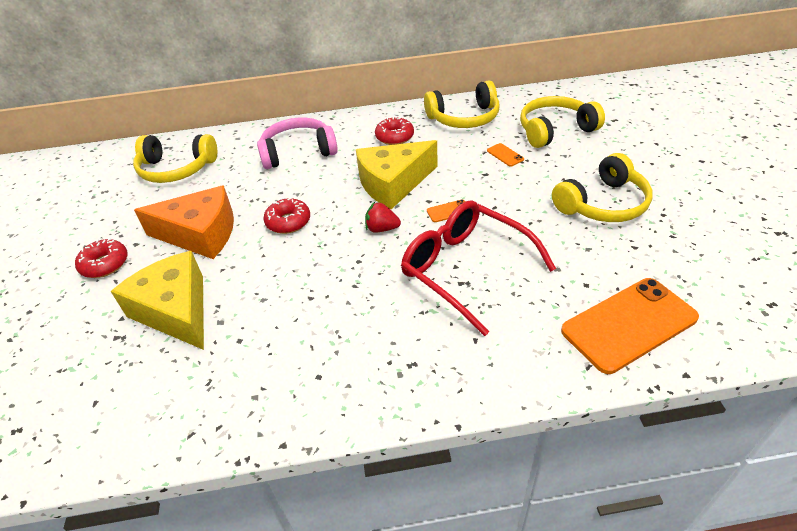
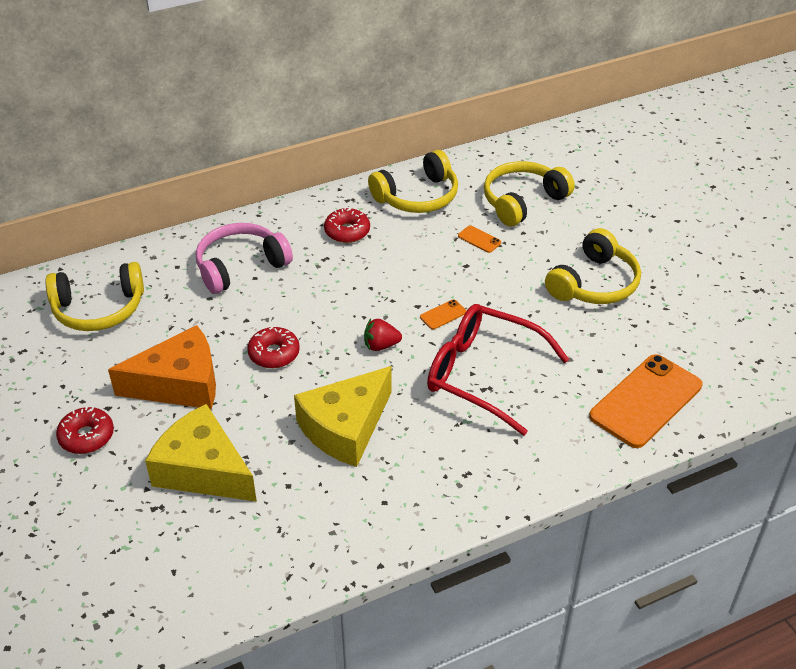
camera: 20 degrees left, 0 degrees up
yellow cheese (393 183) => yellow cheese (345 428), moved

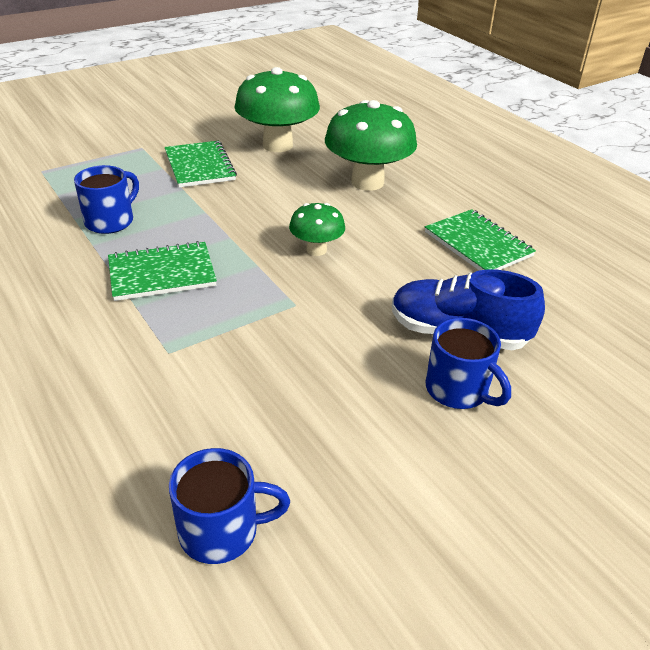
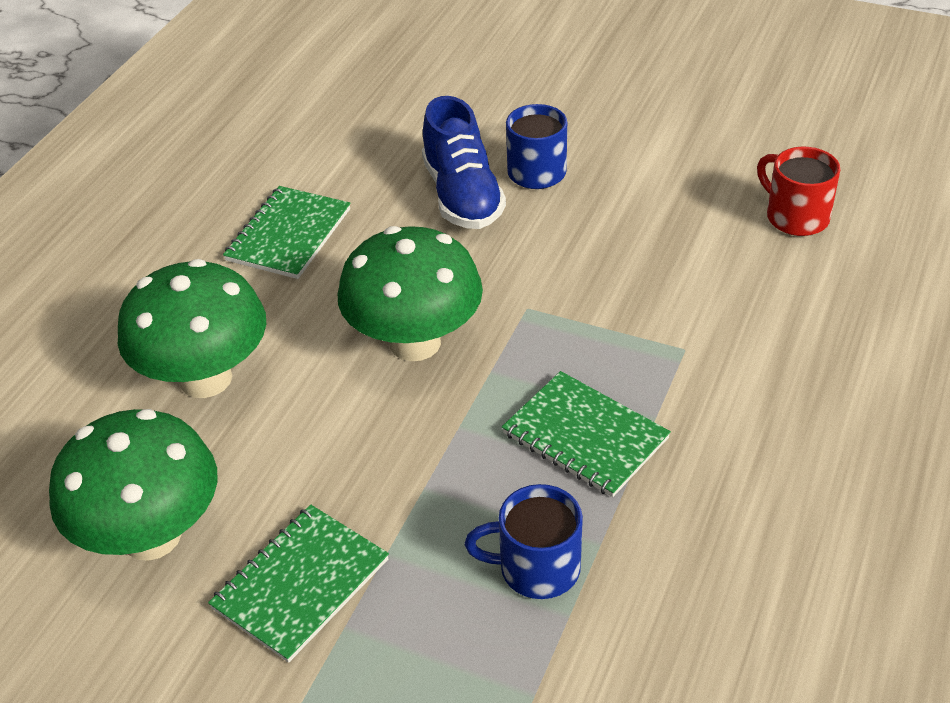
camera: 120 degrees left, 5 degrees up
green mushroom (316 250) => green mushroom (415 342), x1.88
blue mug (221 531) => red mug (795 217)

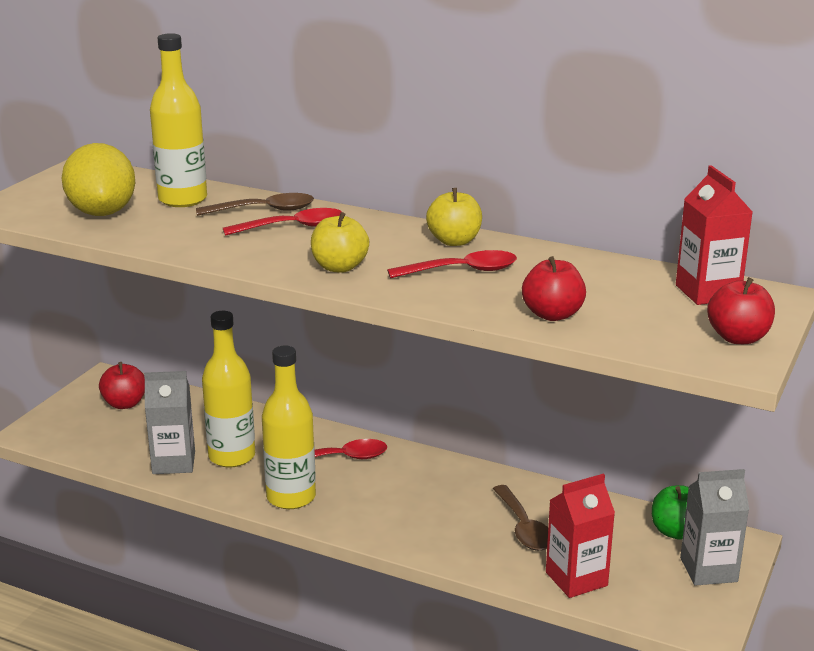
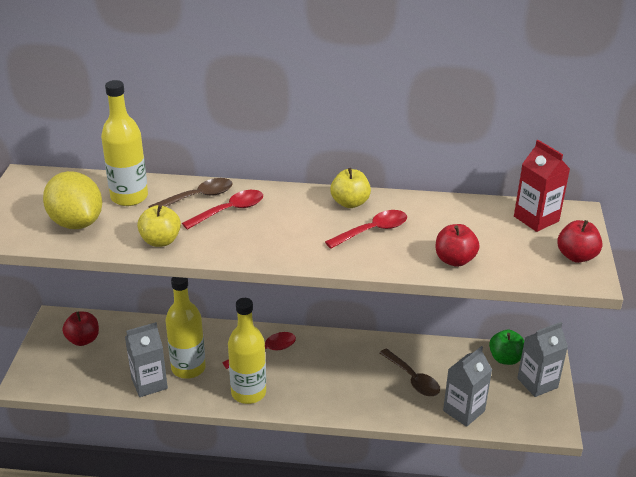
camera: 20 degrees left, 10 degrees up
yellow apple (339 267) => yellow apple (160 241), moved
red carton (576 579) => grey carton (463 411)

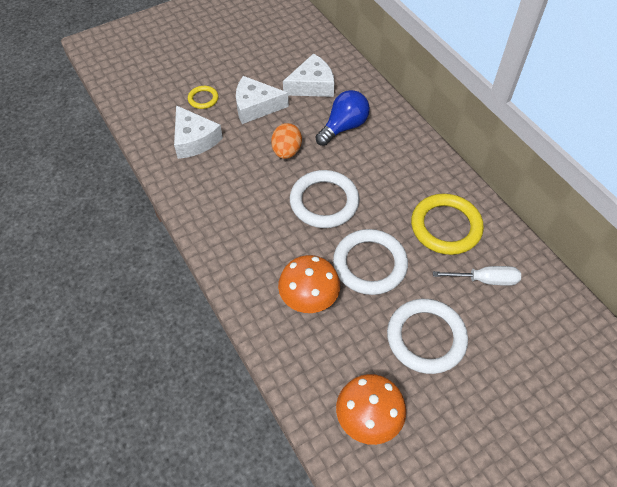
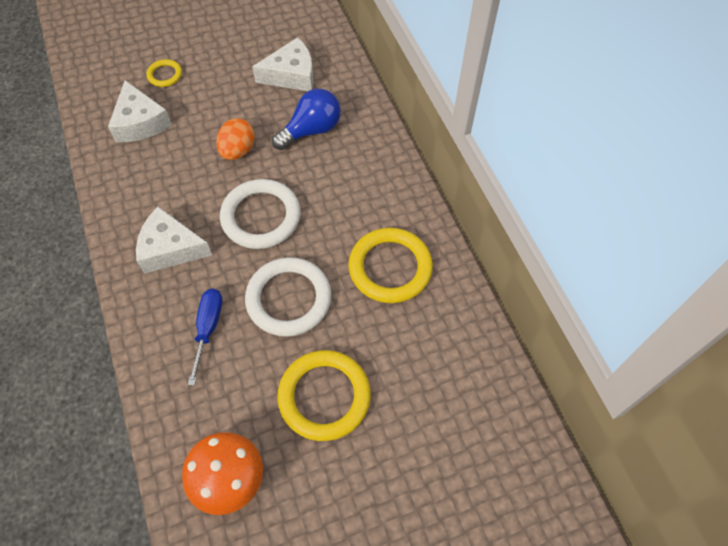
camera: 10 degrees right, 5 degrees up
white cheese (256 106) => white cheese (170 248), moved
orange mushroom (309 298) => blue screwdriver (208 328)
white ring (426 338) => yellow ring (324 396)
white screwdriver (485 280) => nothing

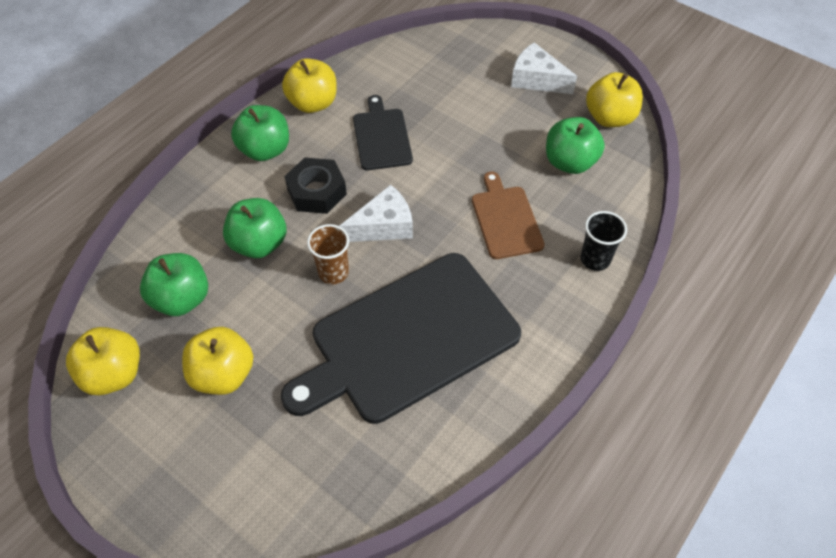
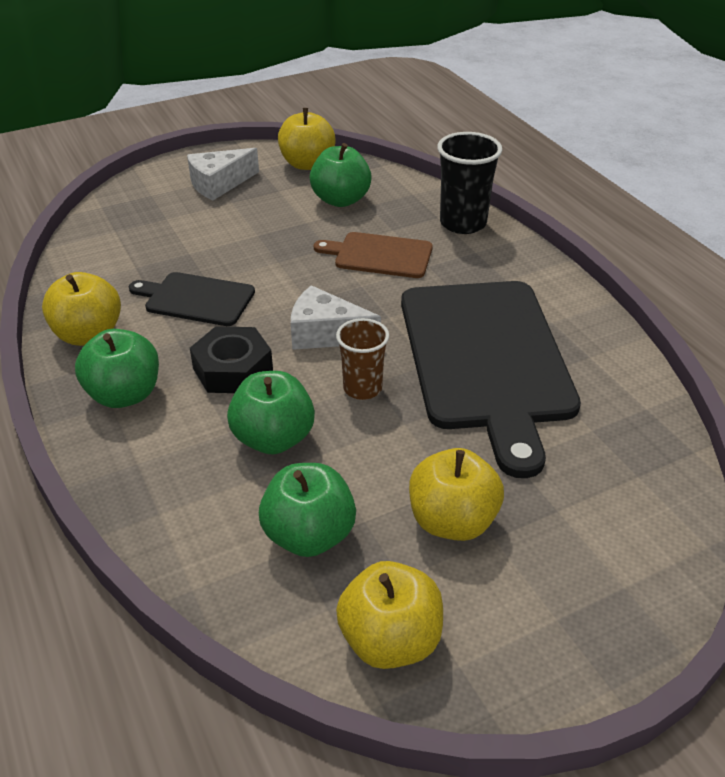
camera: 65 degrees left, 15 degrees down
white cheese (383 226) => white cheese (325 334), 75 degrees counterclockwise
black cup (595 259) => black cup (463 223), x1.52

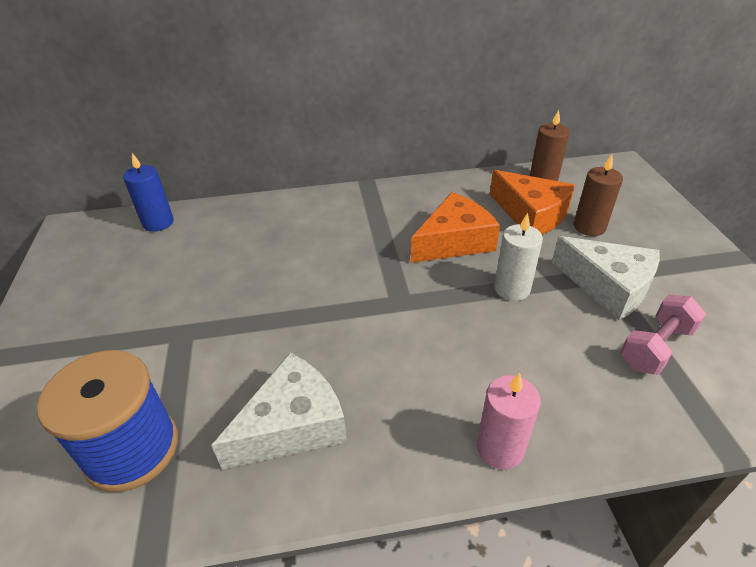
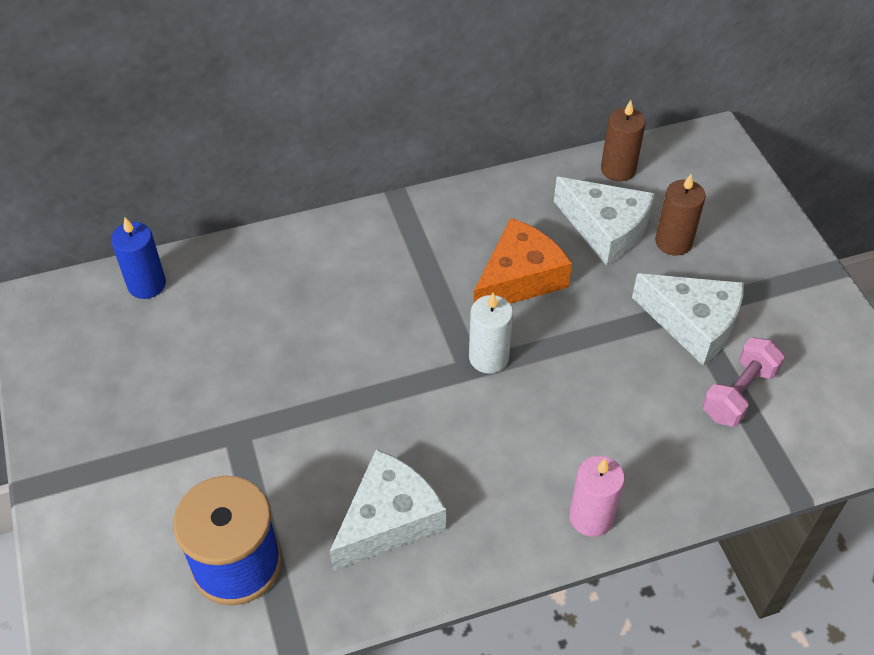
camera: 10 degrees left, 10 degrees up
white candle (512 289) => white candle (489 358), moved
orange cheese (531 214) => white cheese (605 229)

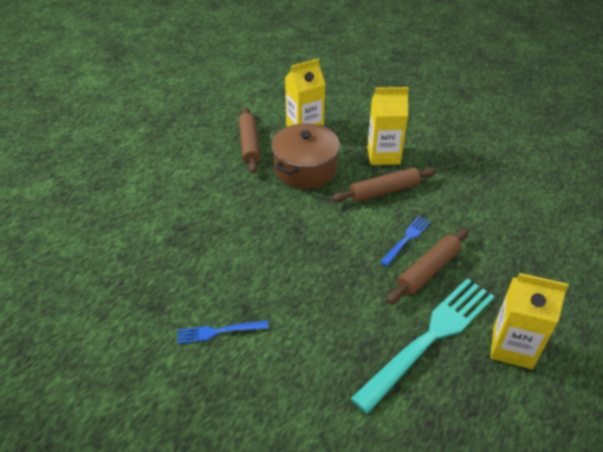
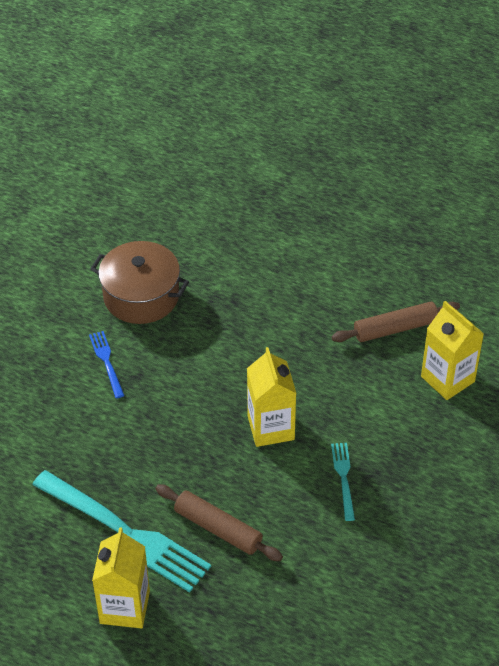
camera: 80 degrees right, 5 degrees up
brown pot (305 169) => brown pot (141 296), moved
yellow carton (383 155) => yellow carton (271 428), moved
brown rolling pin (384 191) => turquoise fork (343 477)
blue fork (406 239) => nothing

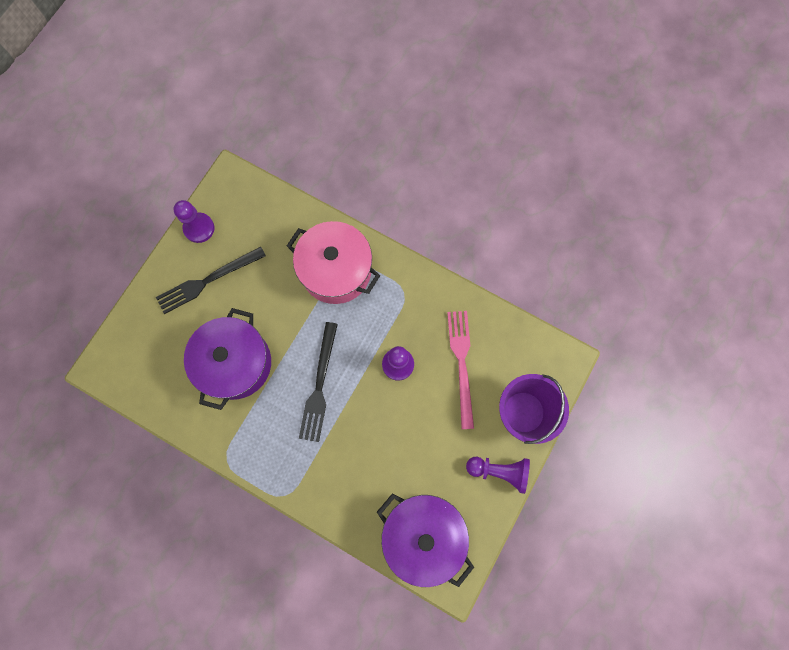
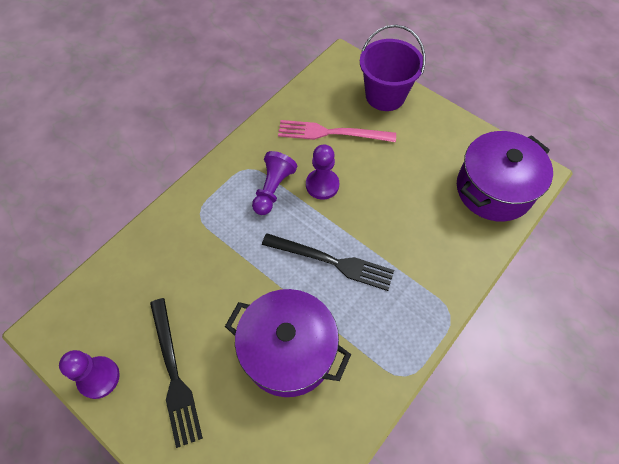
camera: 80 degrees left, 15 degrees down
purple pawn (499 471) => purple pawn (273 189), moved
pink pot (336 271) => nothing

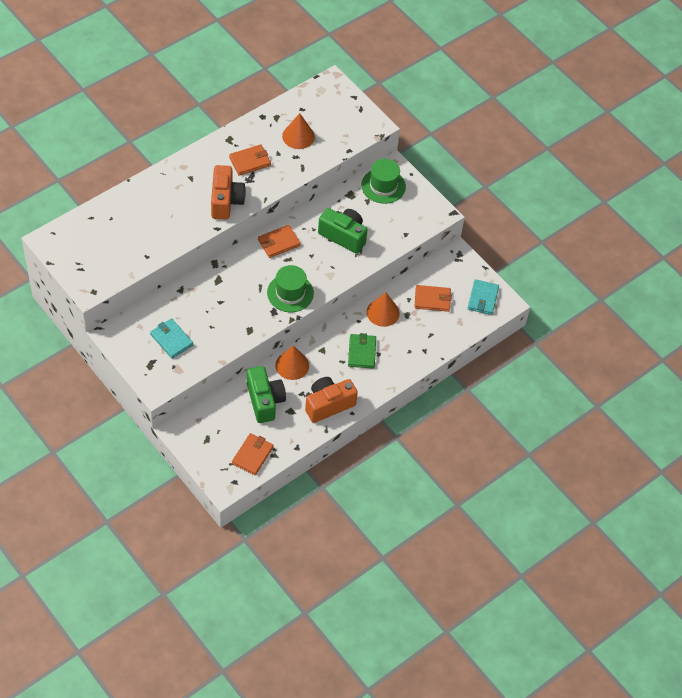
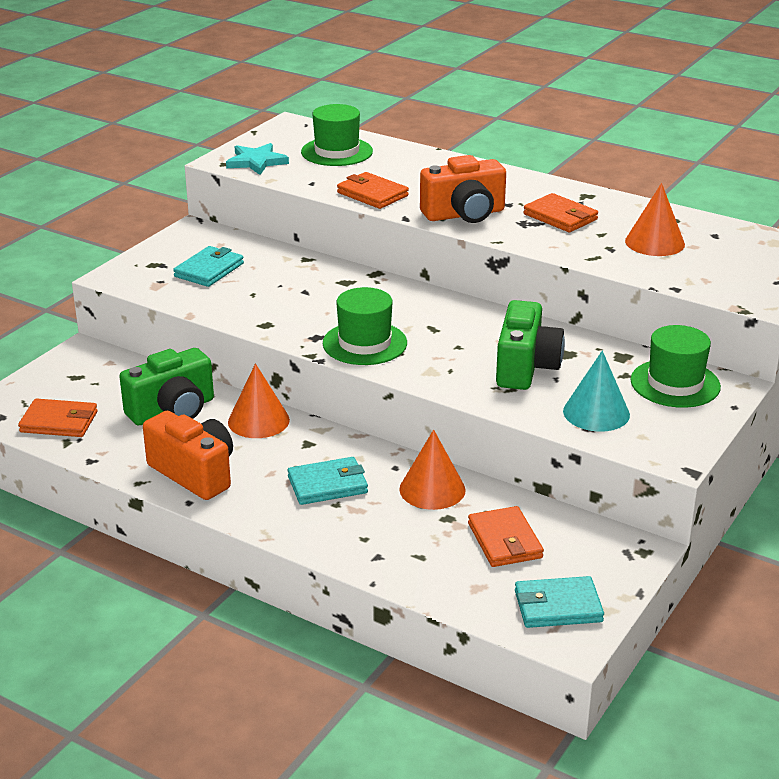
camera: 75 degrees right, 25 degrees down
nothing => turquoise star (256 162)
green wallet (362 352) => turquoise wallet (328 485)
nothing => green hat (337 152)
orange wallet (278 243) => orange wallet (372 194), moved
nothing => turquoise cone (596 413)

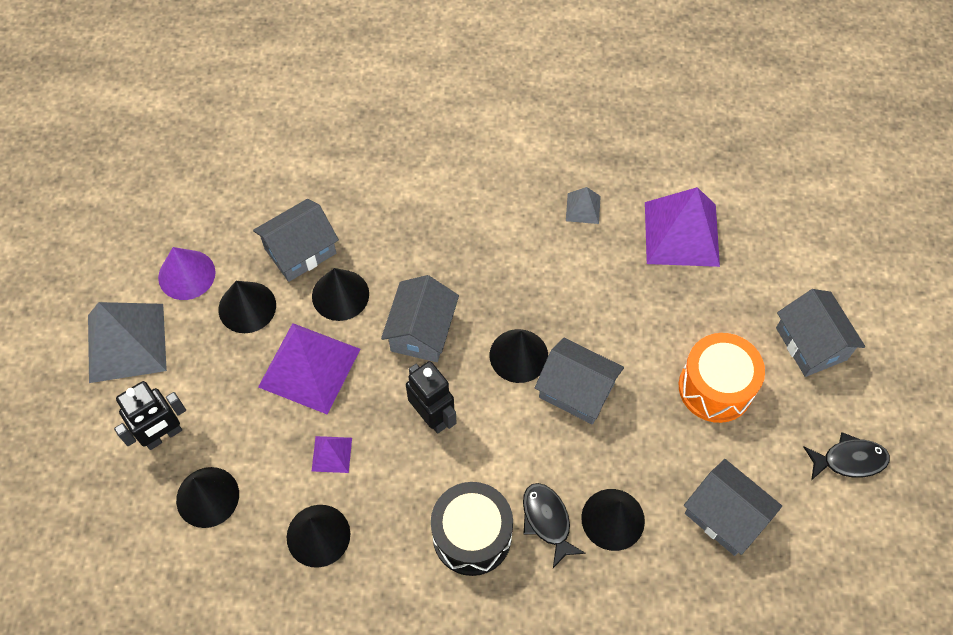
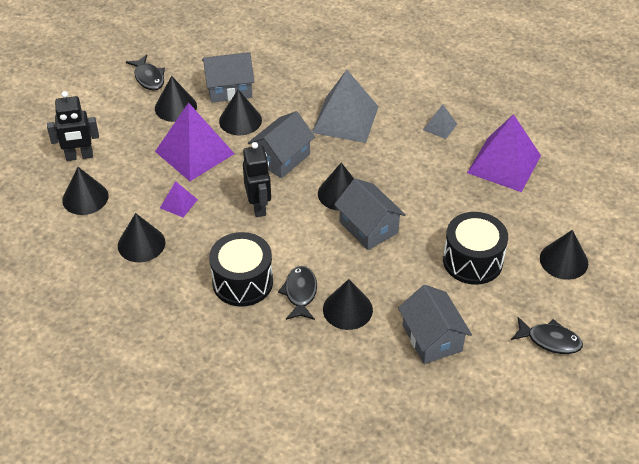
camera: 25 degrees right, 15 degrees down
purple cone (186 274) => black fish (149 78)
grey pyramid (126 342) => grey pyramid (345 119), moved
orange drum (715 388) => black drum (472 261)
grey house (811 344) => black cone (563 260)

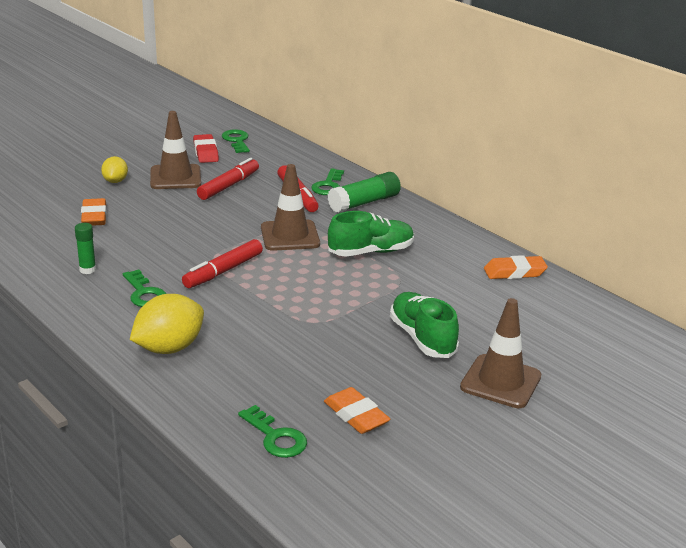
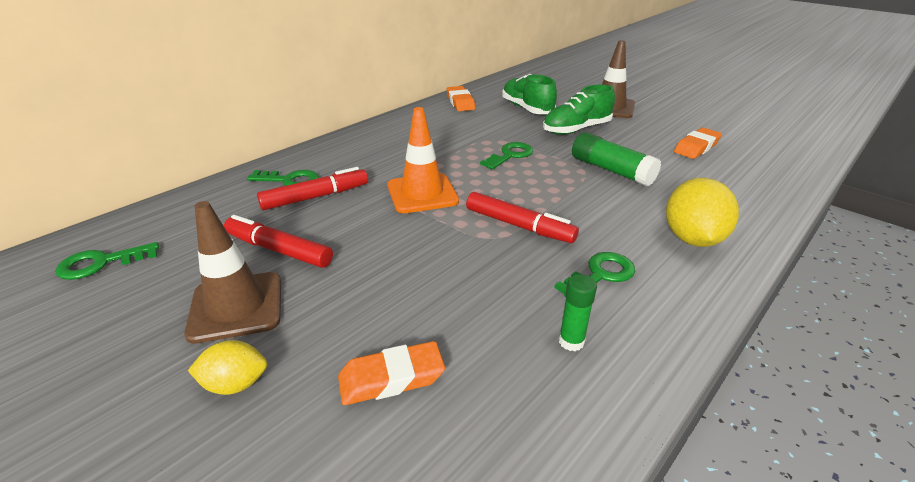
camera: 95 degrees left, 5 degrees up
brown traffic cone (290 236) => orange traffic cone (422 193)
green key (276 437) => green key (510 155), moved
green shoe (371 252) => green shoe (527 108), moved
green glue stick (364 203) => green glue stick (611 170), moved
yellow lemon (169 348) => yellow lemon (692 239), 60 degrees clockwise
red eraser (206 152) => nothing

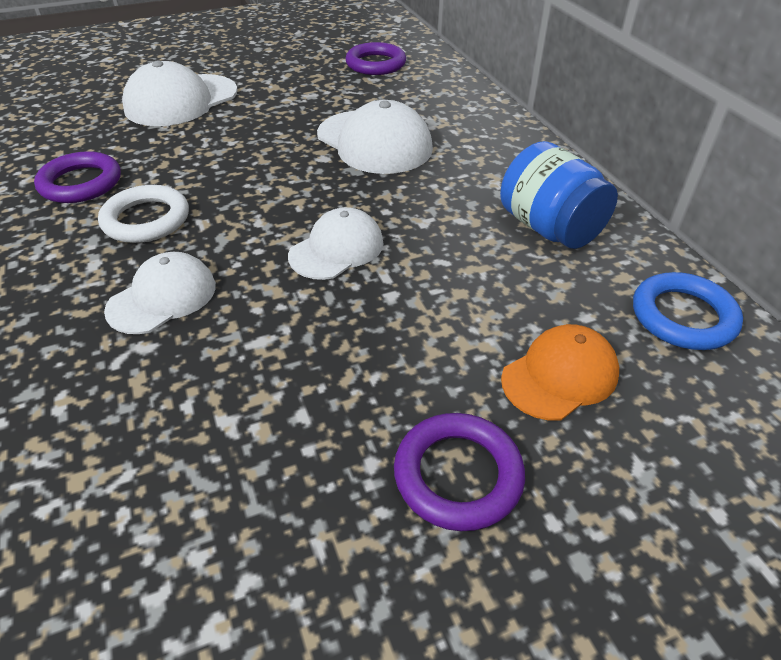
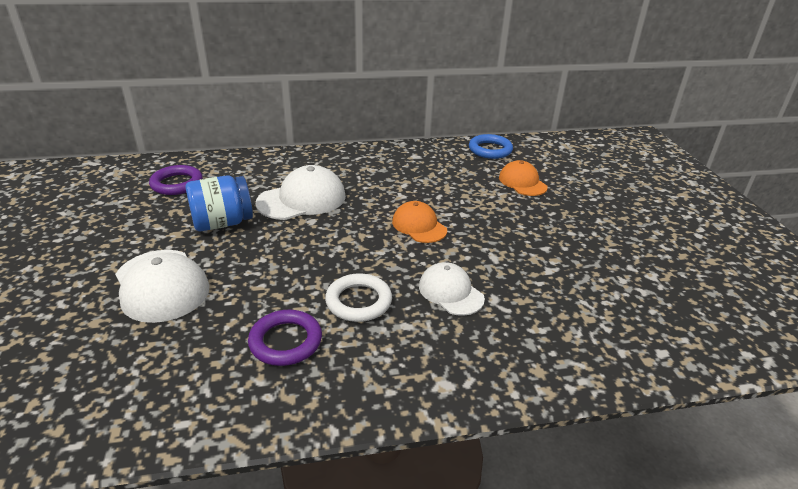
camera: 80 degrees left, 10 degrees down
blue jar (549 228) => blue jar (222 223), moved
white cap (337 249) => orange cap (419 226)
purple ring (458 475) => nothing

